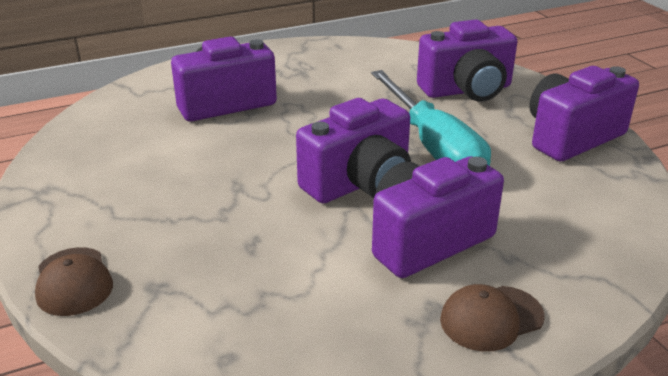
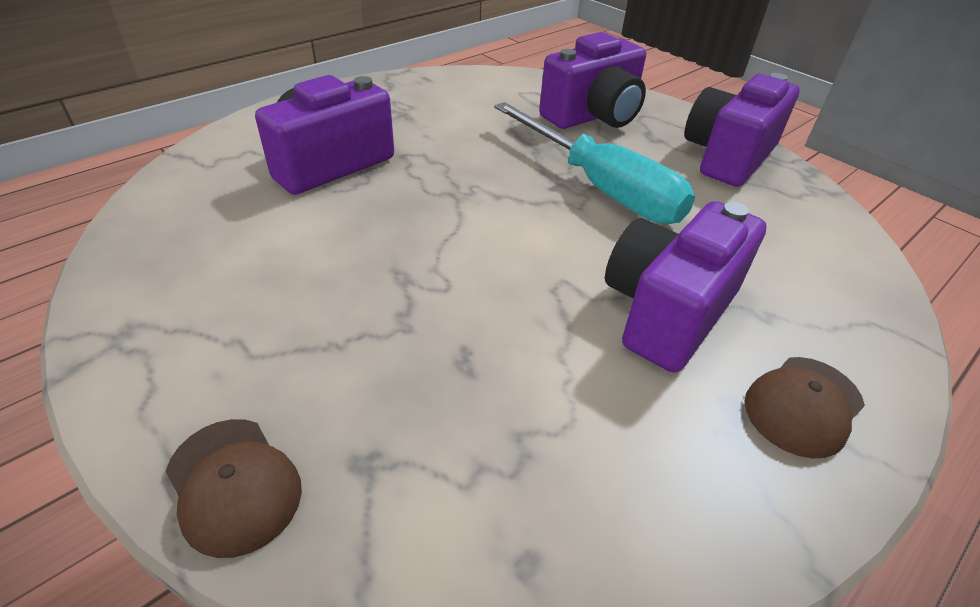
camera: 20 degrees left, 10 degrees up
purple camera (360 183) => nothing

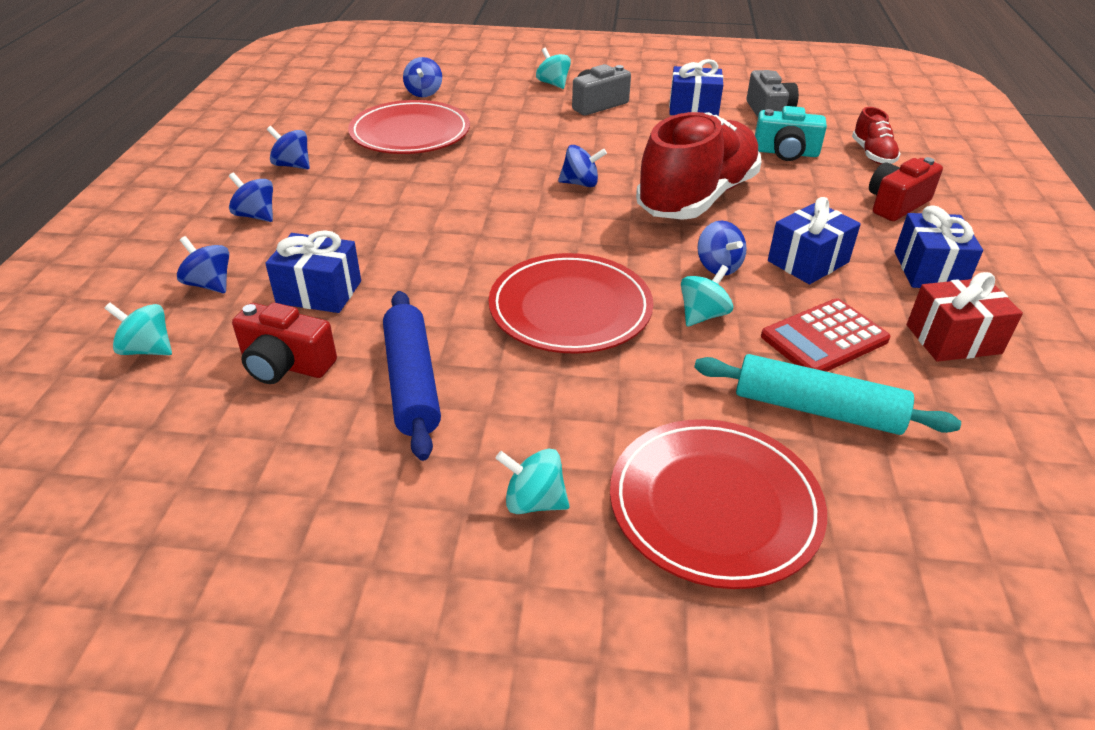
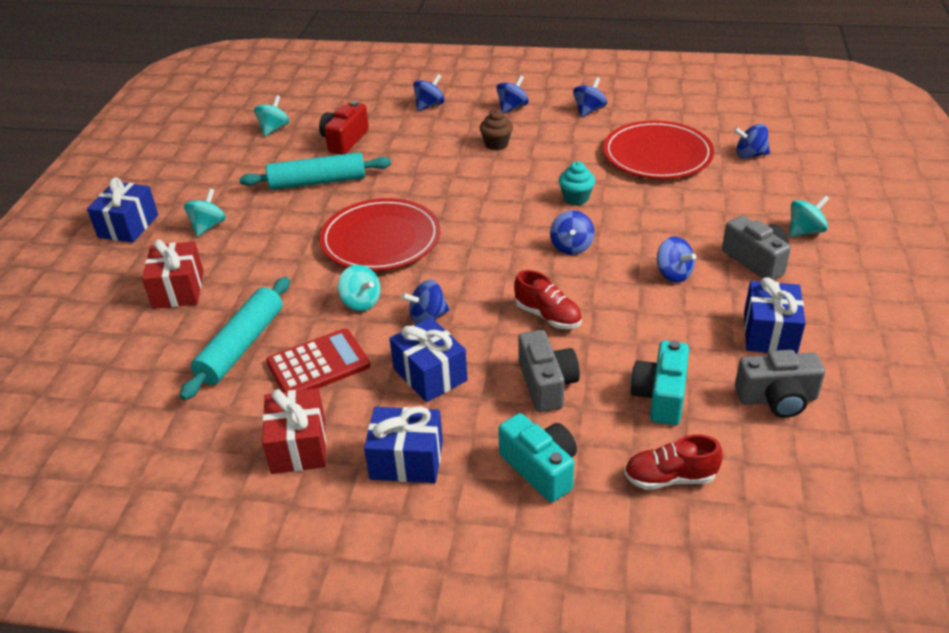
camera: 95 degrees right, 0 degrees up
blue gift (319 292) => blue gift (128 226), moved
red plate (714 505) => red gift (178 289)
blue rolling pin (411 382) => turquoise rolling pin (318 182)
turquoise spinning top (147 349) => turquoise spinning top (274 129), moved
red calculator (824 338) => red calculator (318 364), 90 degrees clockwise
nothing => brown cupcake (496 144)
red camera (896 204) => turquoise camera (540 468)
red shoe (697 198) => red shoe (548 316), x0.44
nothing => grey camera (546 384)
nothing => turquoise cupcake (576 198)
nothing => blue spinning top (673 274)

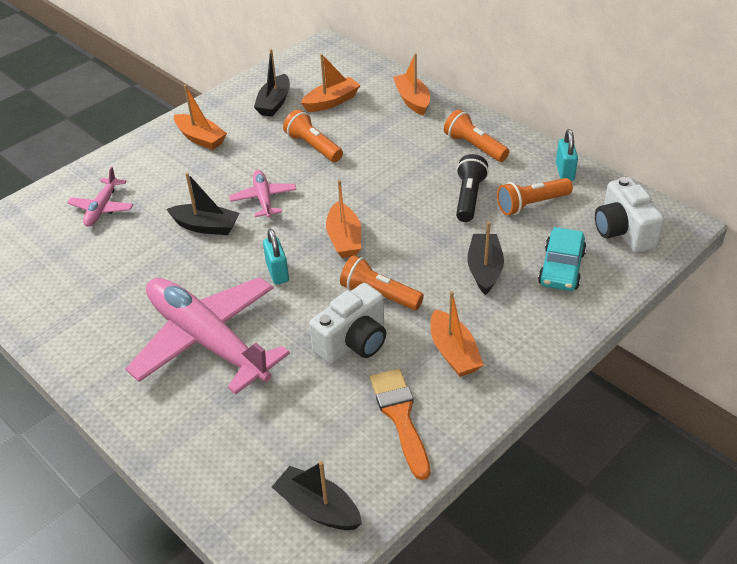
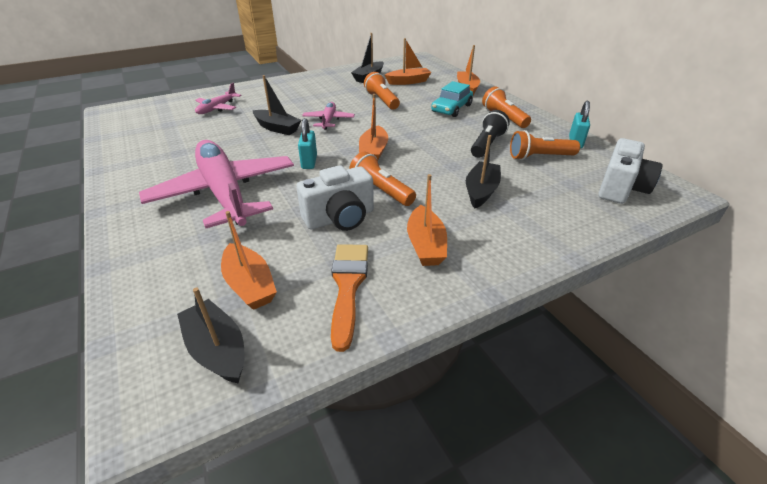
camera: 15 degrees right, 5 degrees down
orange boat (200 138) => orange boat (249 285), moved
turquoise car (561 268) => turquoise car (451 108), moved
white camera (623 231) => white camera (621 188), 150 degrees counterclockwise

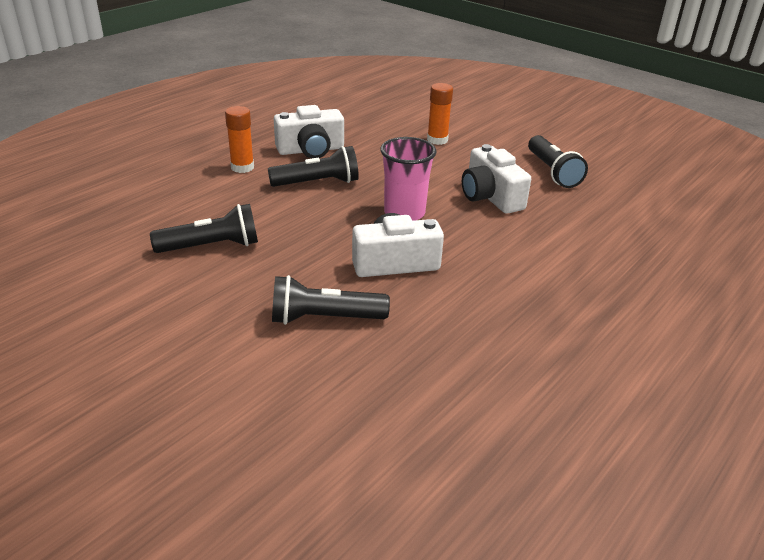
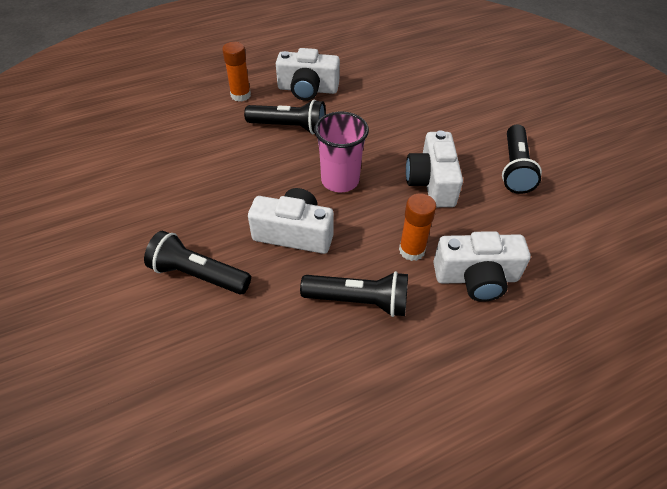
camera: 25 degrees right, 15 degrees up
black flashlight (212 246) => black flashlight (359 301), moved
orange glue stick (437 140) => orange glue stick (411 250), moved
nothing => white camera (476 277)

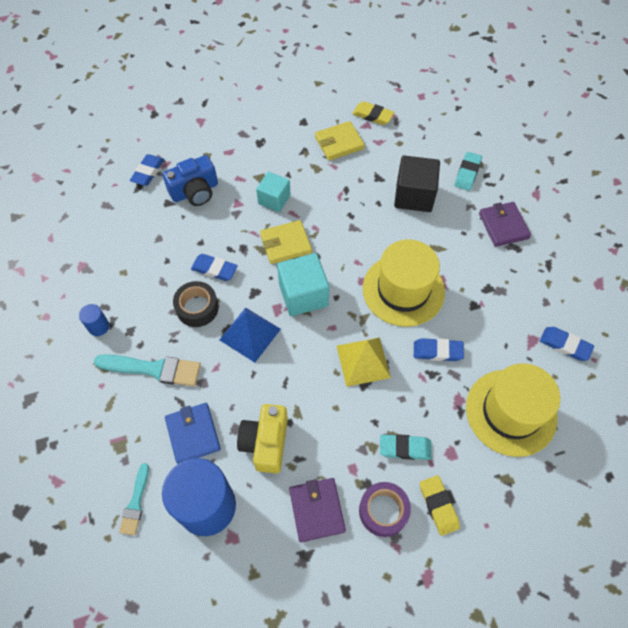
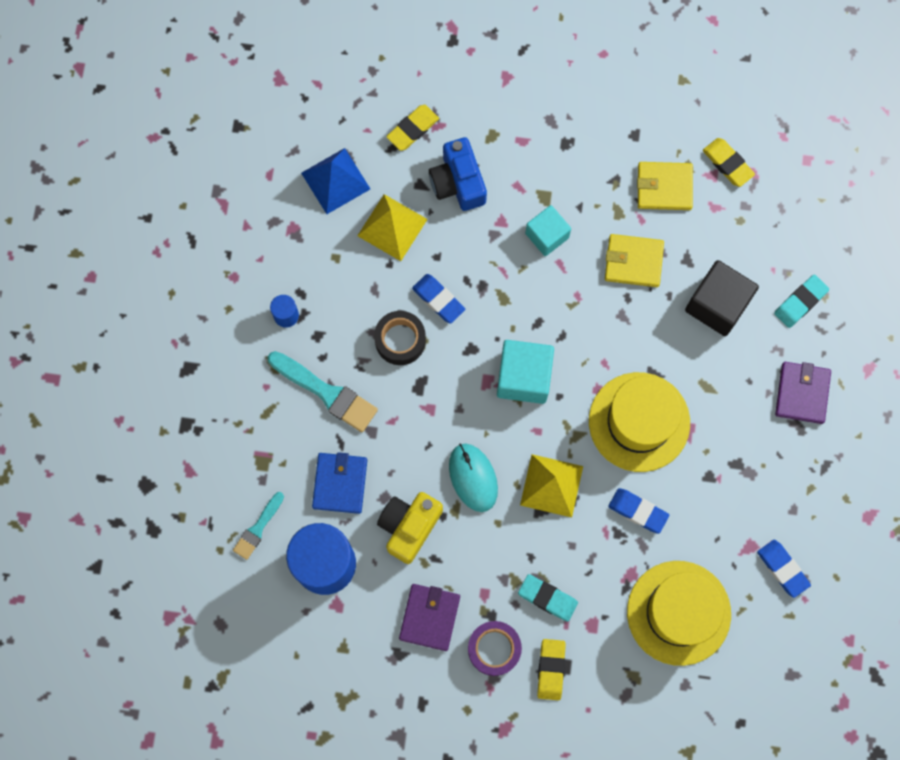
camera: 25 degrees right, 15 degrees up
blue pyramid (250 334) => blue pyramid (335 181), moved
nothing => yellow pyramid (392 227)
blue eraser (148 172) => yellow eraser (413 129)
blue camera (195 191) => blue camera (458 182), 75 degrees clockwise
nothing => turquoise mouse (473 477)
yellow wallet (285 244) => yellow wallet (633 262), moved

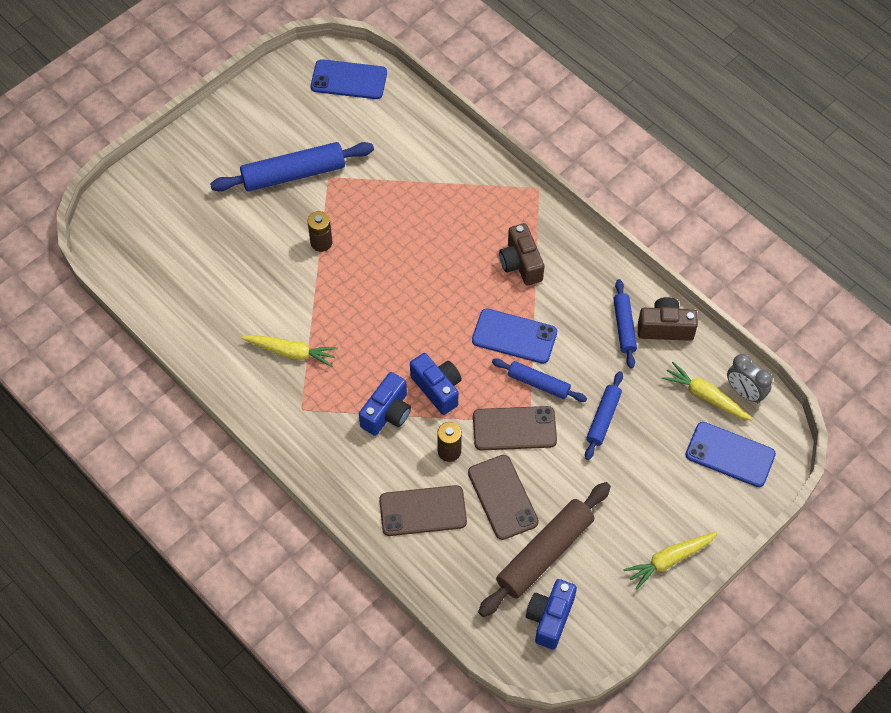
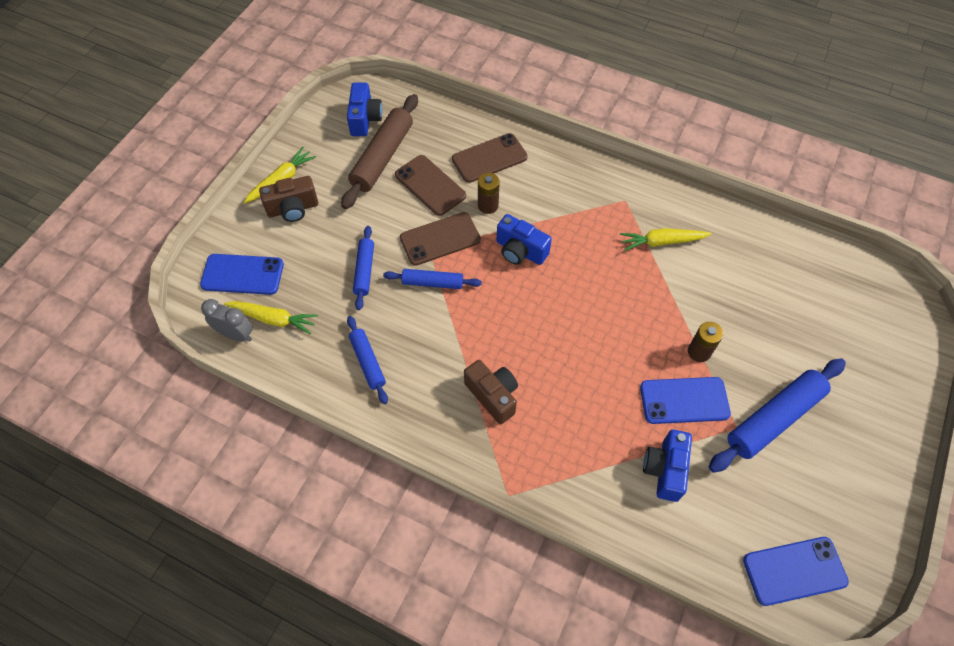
camera: 160 degrees right, 0 degrees up
brown camera (665 328) => brown camera (293 209), moved
blue phone (514 336) => blue phone (684 400), moved
blue camera (387 413) => blue camera (665 470), moved

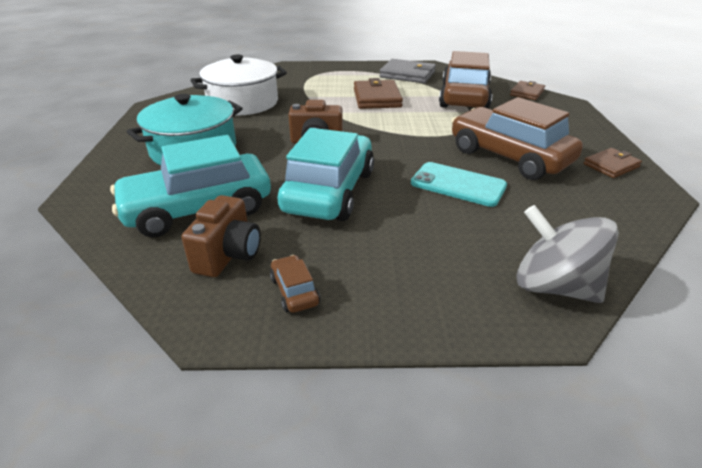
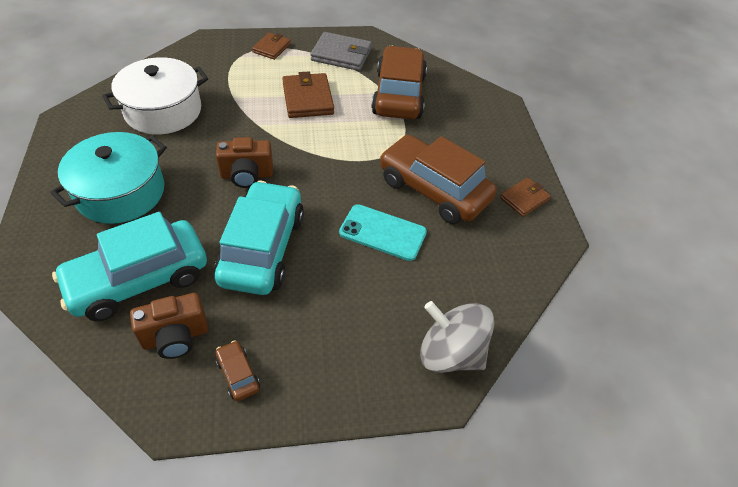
camera: 10 degrees left, 15 degrees up
brown camera (228 255) => brown camera (175 337), 60 degrees clockwise
brown wallet (527 93) => brown wallet (271 48), moved

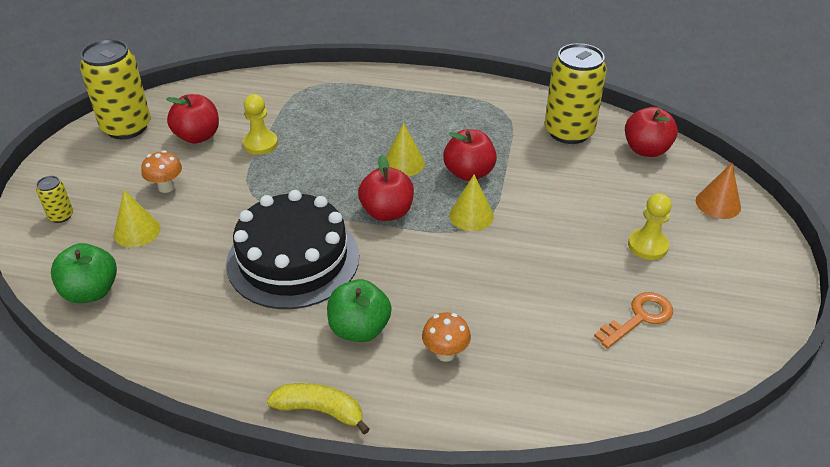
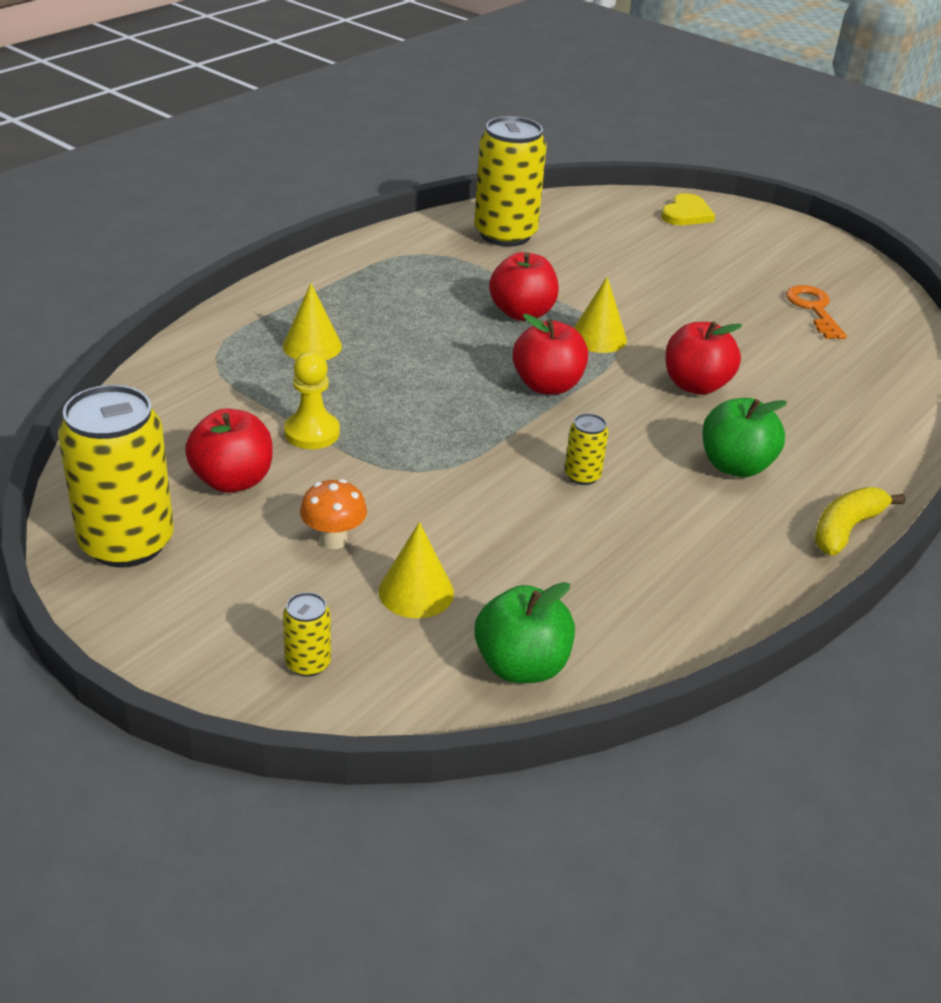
camera: 65 degrees left, 5 degrees down
yellow cone (404 163) => yellow cone (312 346), moved
black cake (293 259) => yellow can (582 476)
orange cone (718 204) => yellow heart (686 214)
red apple (646 150) => red apple (696 385), moved
orange mushroom (445 353) => nothing
yellow pawn (647 246) => nothing

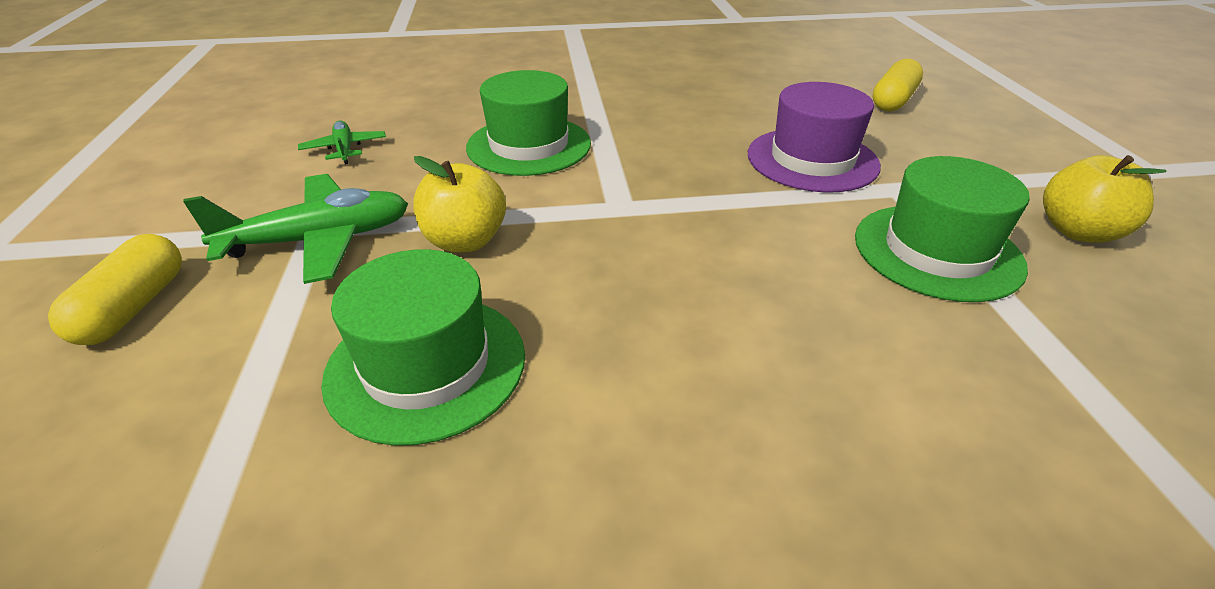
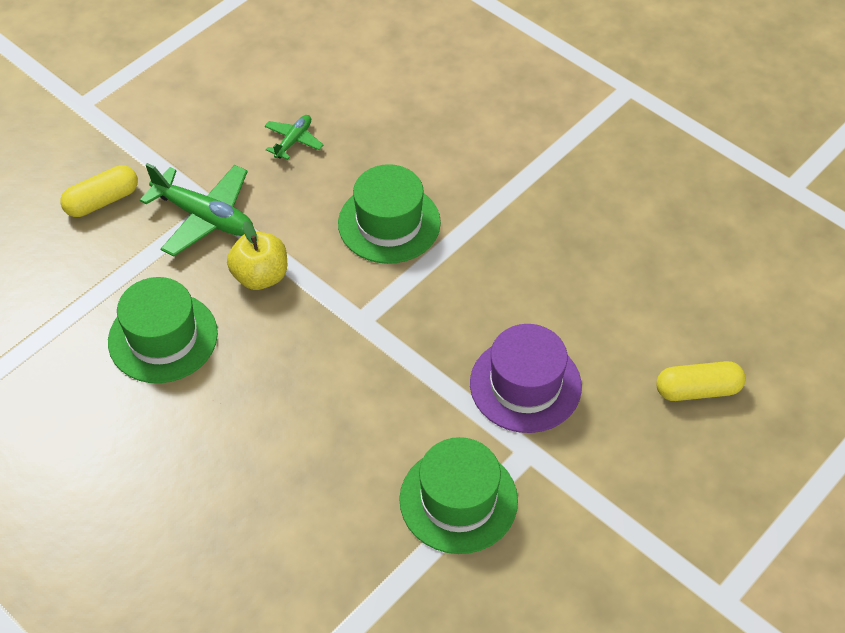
camera: 50 degrees right, 15 degrees up
yellow apple (1078 232) => nothing

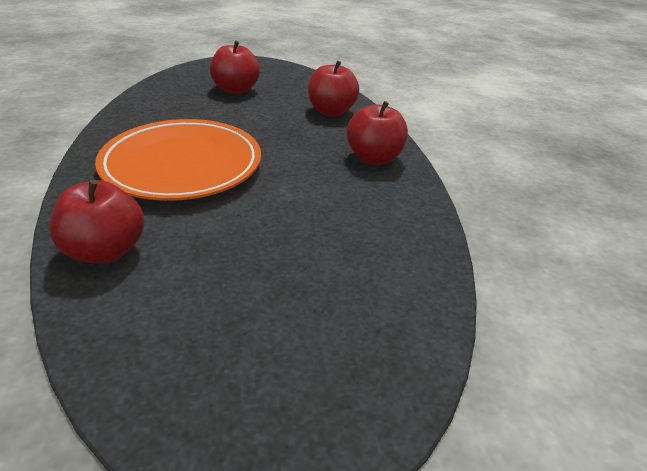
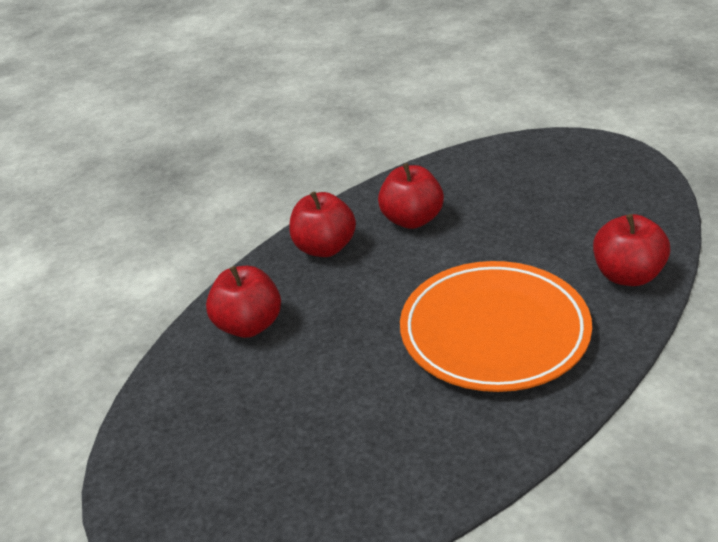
camera: 120 degrees left, 0 degrees up
red apple (235 90) => red apple (412 220), moved

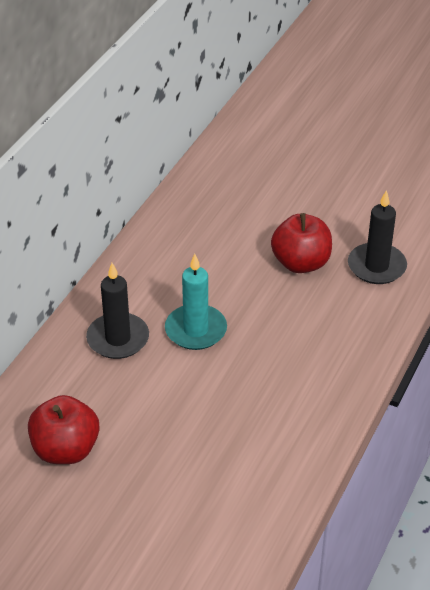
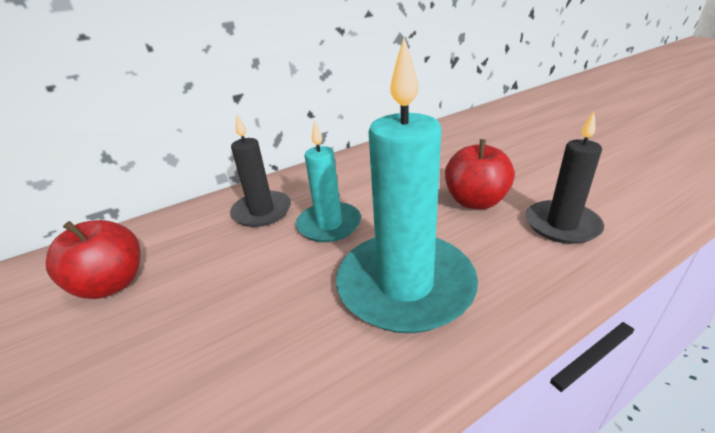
camera: 35 degrees right, 10 degrees down
nothing => turquoise candle (405 285)

